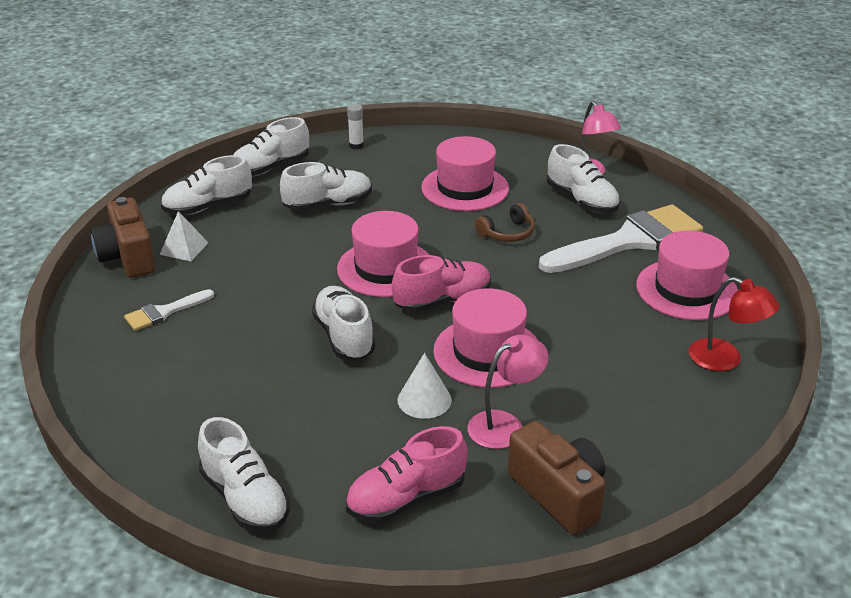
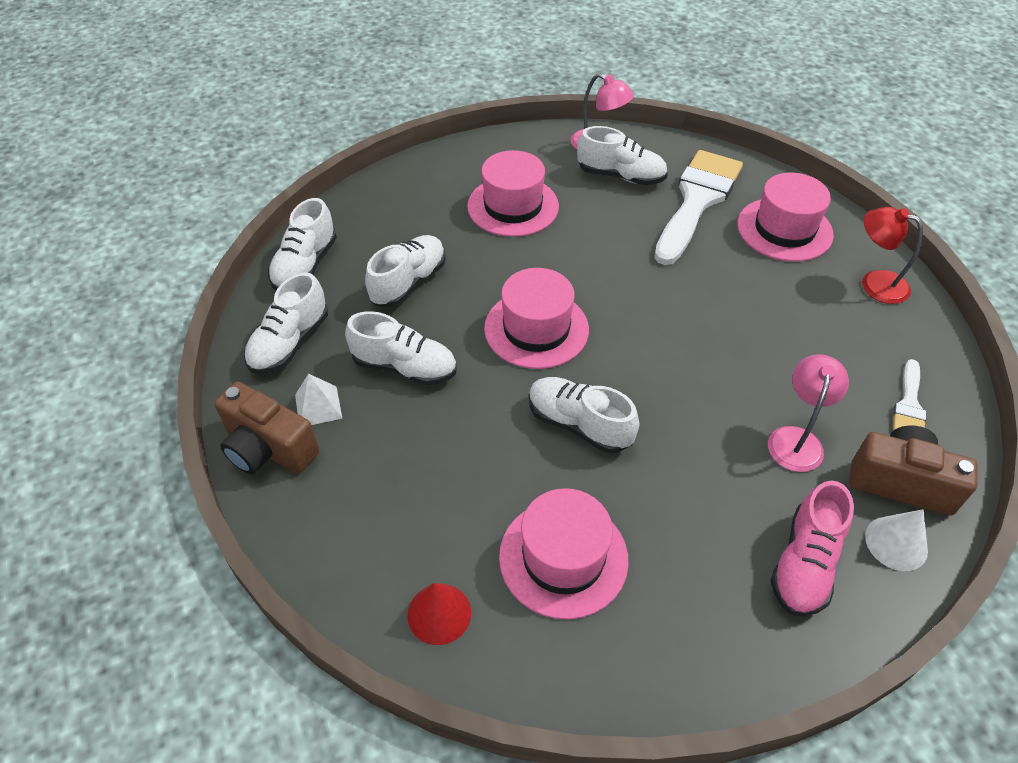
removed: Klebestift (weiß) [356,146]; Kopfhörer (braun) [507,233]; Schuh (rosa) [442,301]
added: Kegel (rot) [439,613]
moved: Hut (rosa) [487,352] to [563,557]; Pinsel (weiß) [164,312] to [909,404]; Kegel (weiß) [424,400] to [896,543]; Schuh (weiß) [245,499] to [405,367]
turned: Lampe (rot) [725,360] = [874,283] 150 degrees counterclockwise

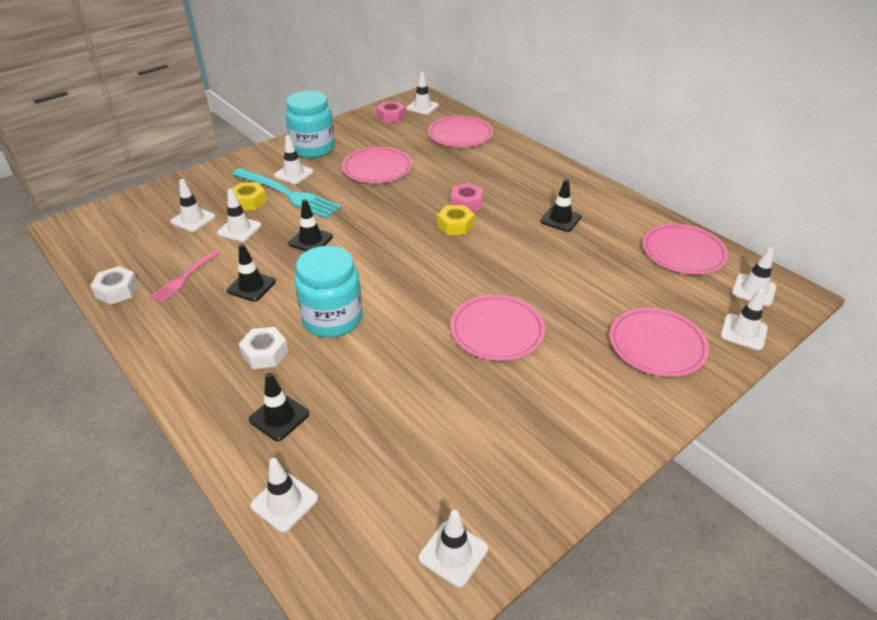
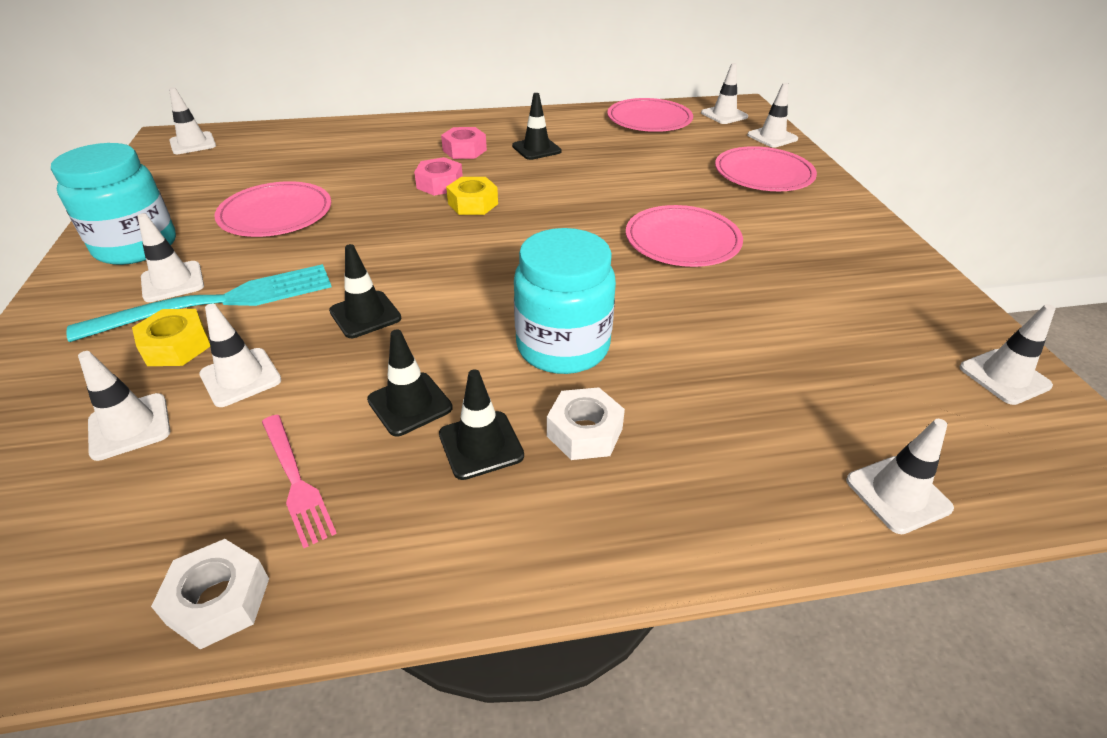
removed: Teller (rosa) [460,135]
moved: Sechskantmutter (rosa) [391,117] to [464,150]; Leitkegel (schwarz) [279,417] to [481,445]

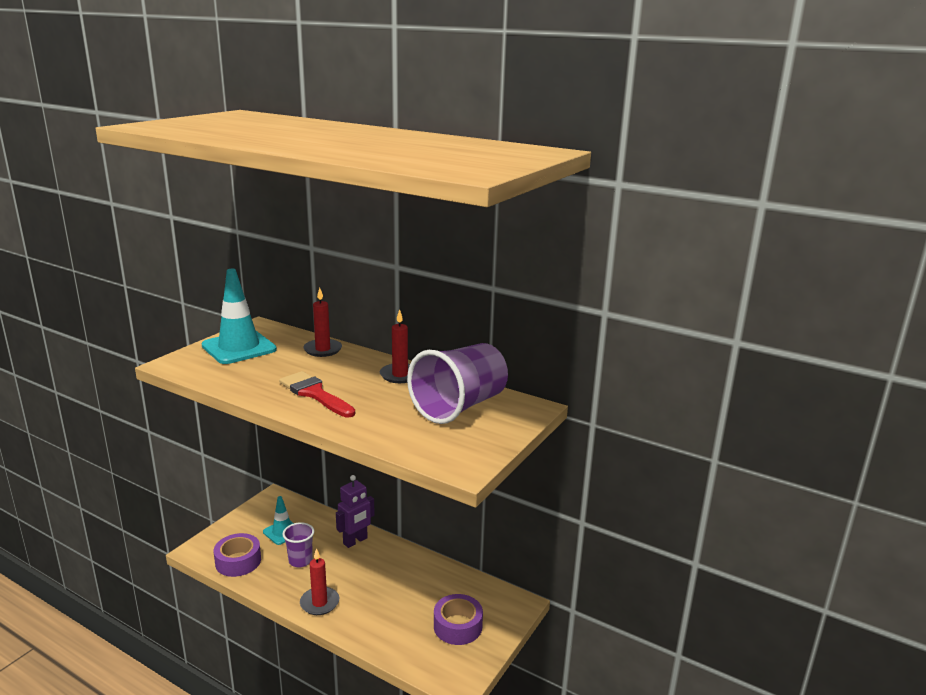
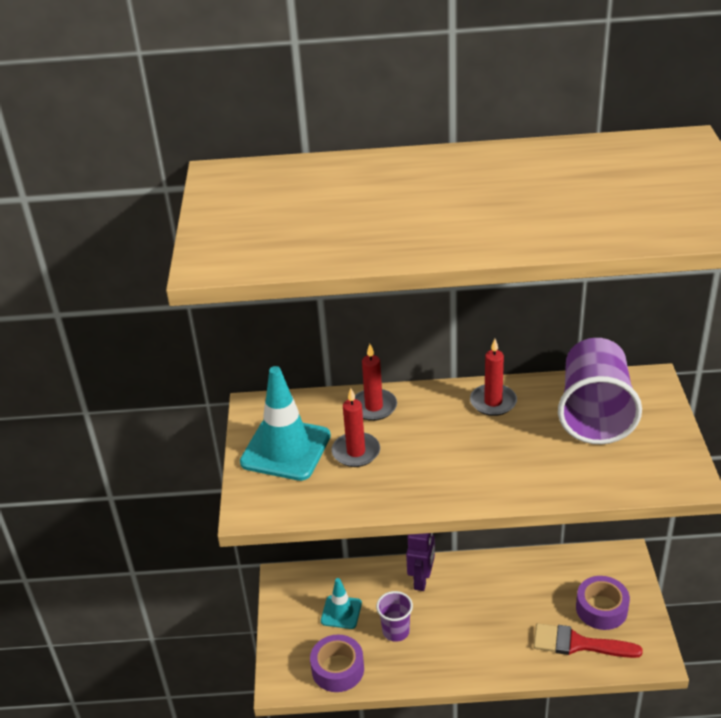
moved: Pinsel (rot) [315,394] to [578,644]; Kerze (rot) [319,603] to [356,452]

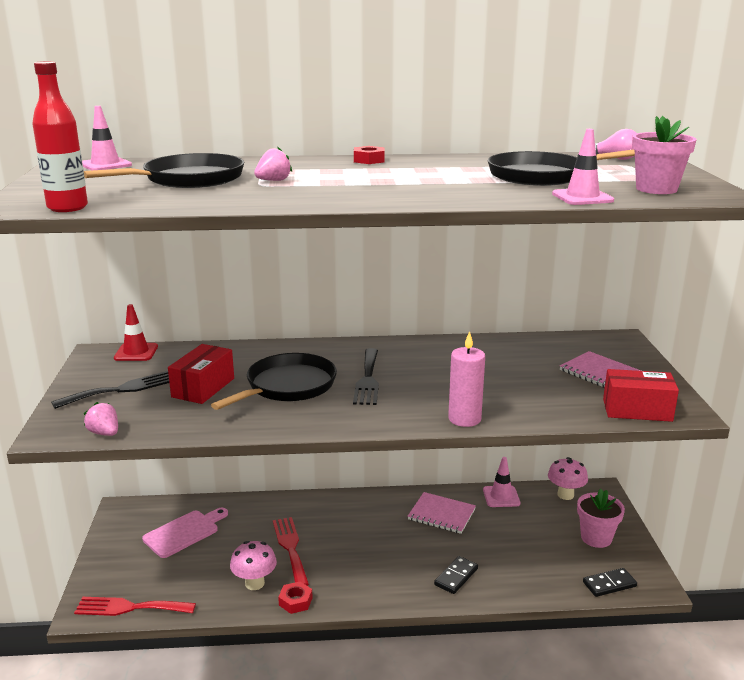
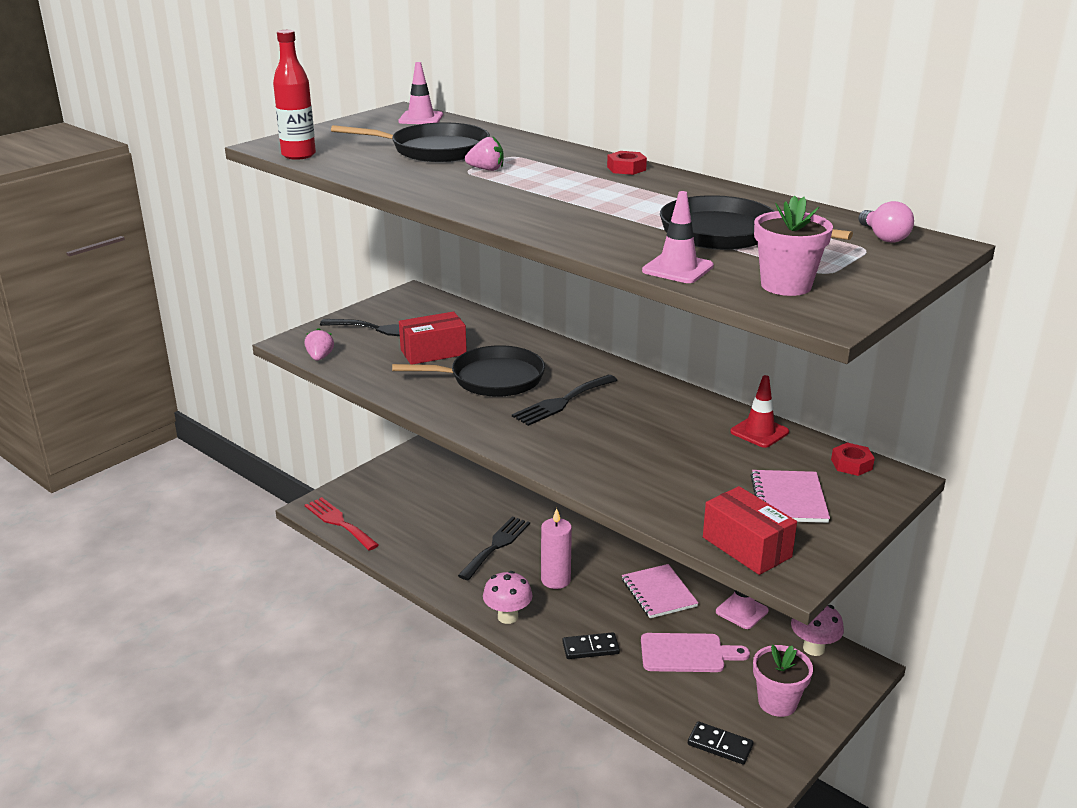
moved: Leitkegel (rot) [136,352] to [759,432]; Kerze (rosa) [464,419] to [555,580]; Schneidebrett (rosa) [184,532] to [687,653]; Pilz (rosa) [254,583] to [508,617]; Sechskantmutter (rot) [295,601] to [851,464]
recoloured: Gabel (rot) [290,548] to Gabel (schwarz) [496,546]

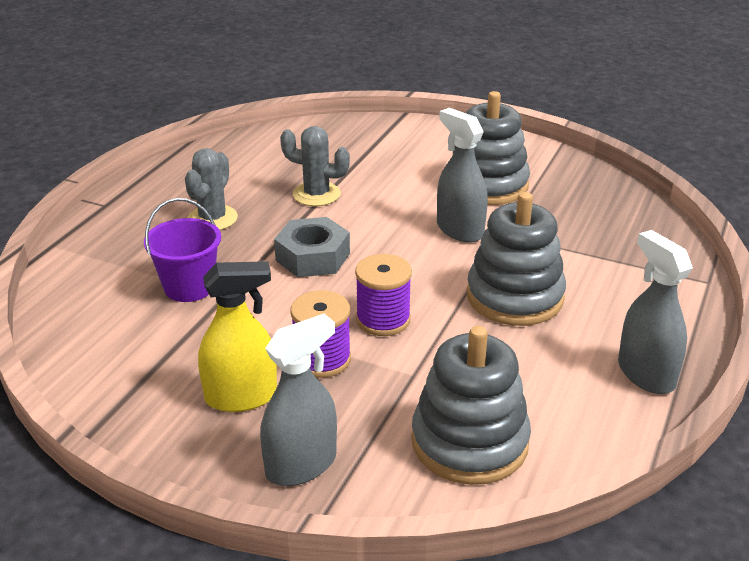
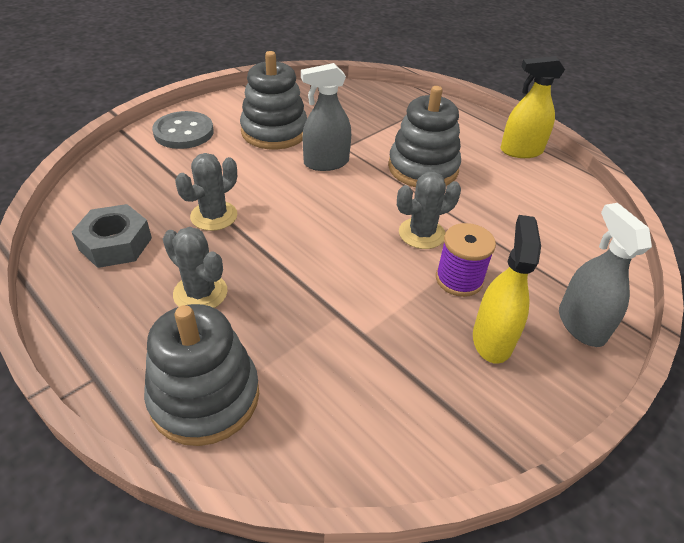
removed: Eimer (lila) [189,287]
added: Knopf (grau) [184,132]
moved: Sechskantmutter (grau) [313,257] to [116,244]; Stapelspielzeug (grau) [469,442] to [205,397]
replaced: Garnrolle (lila) [383,320] to Kaktus (grau) [421,233]
recoloured: Sprühflasche (grau) [645,374] to Sprühflasche (gelb) [521,151]

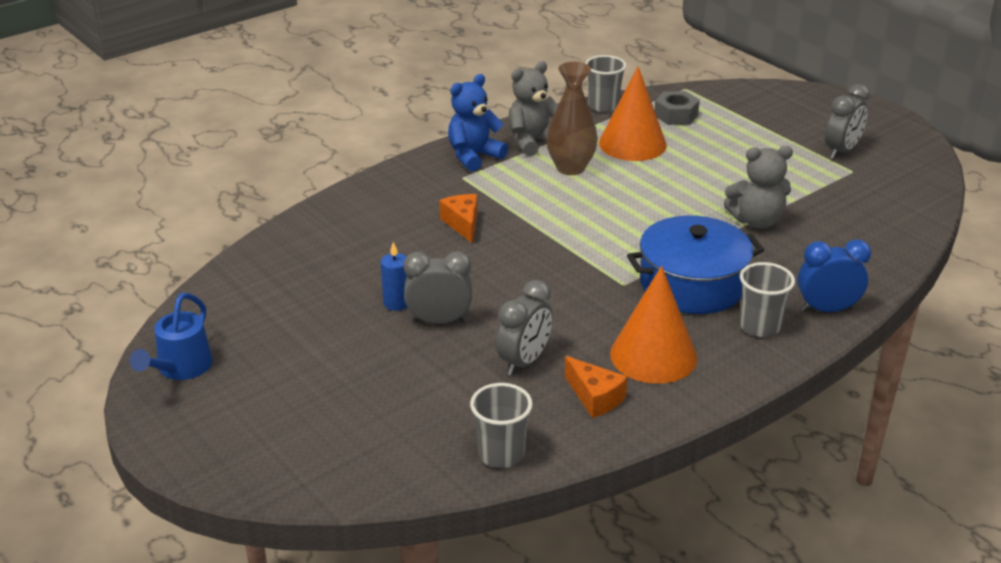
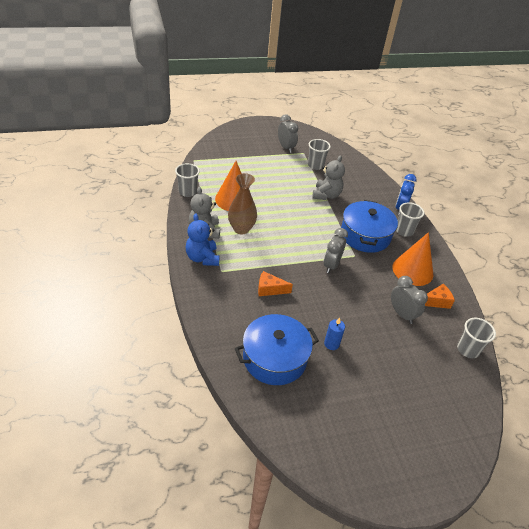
removed: Sechskantmutter (grau) [676,115]; Gießkanne (blau) [180,369]
added: Becher (grau) [315,165]; Kochtopf (blau) [274,358]
moved: Wecker (grau) [439,321] to [331,265]

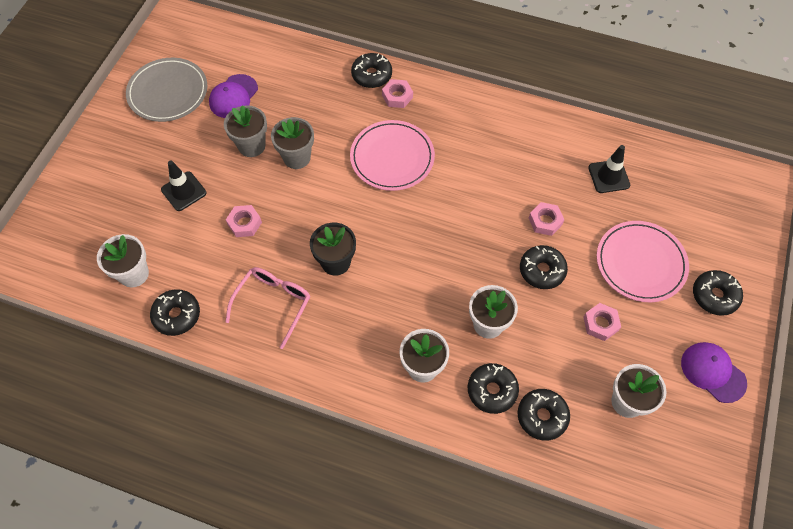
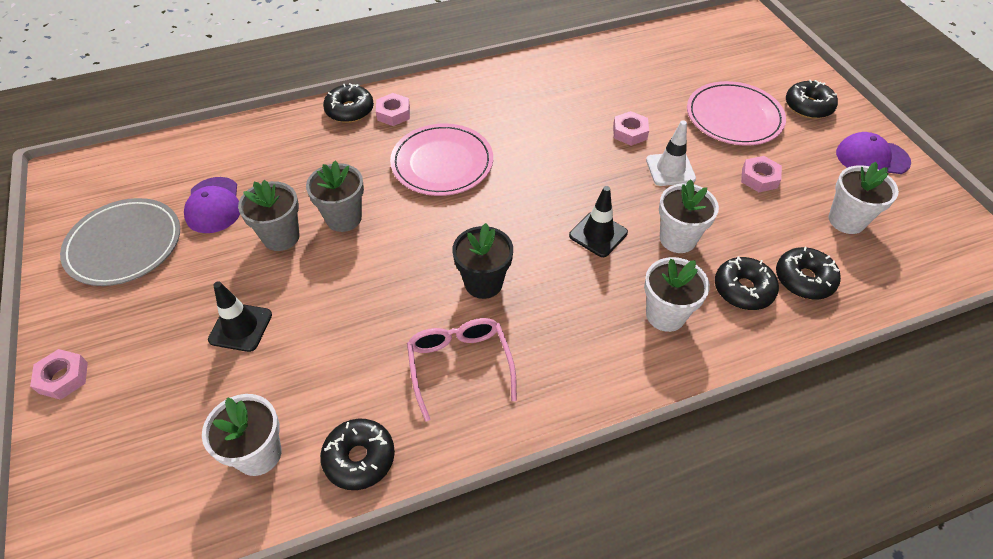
moved: Leitkegel (schwarz) [608,176] to [598,234]; Sechskantmutter (rosa) [244,223] to [63,377]
replaced: Donut (schwarz) [542,270] to Leitkegel (weiß) [670,169]

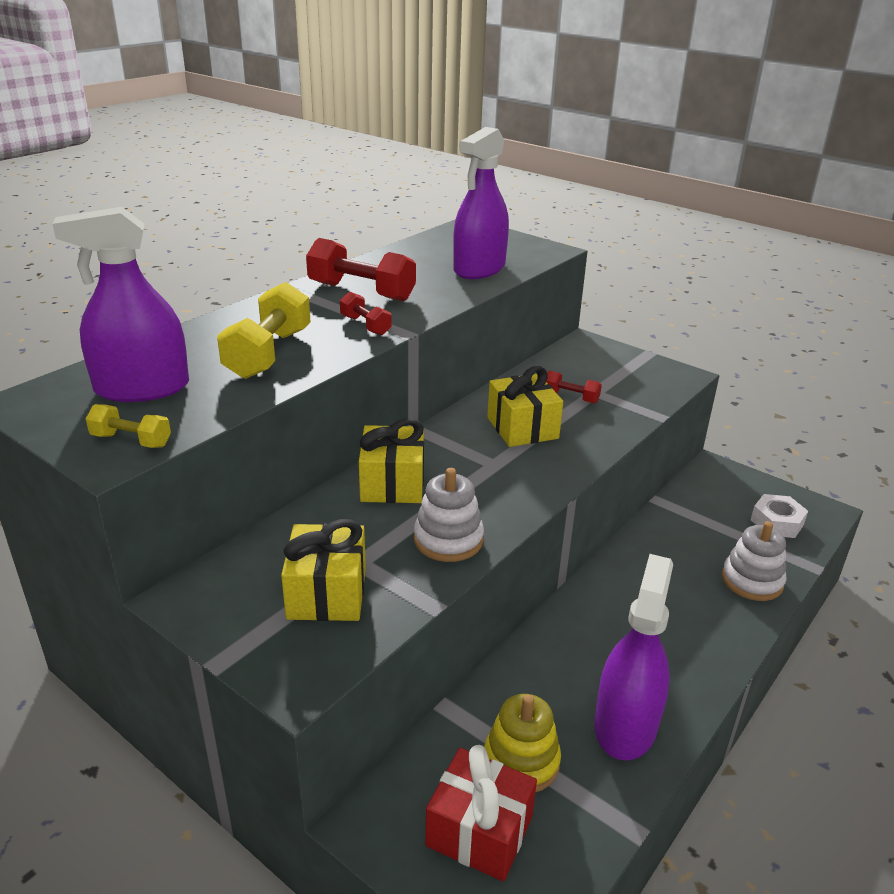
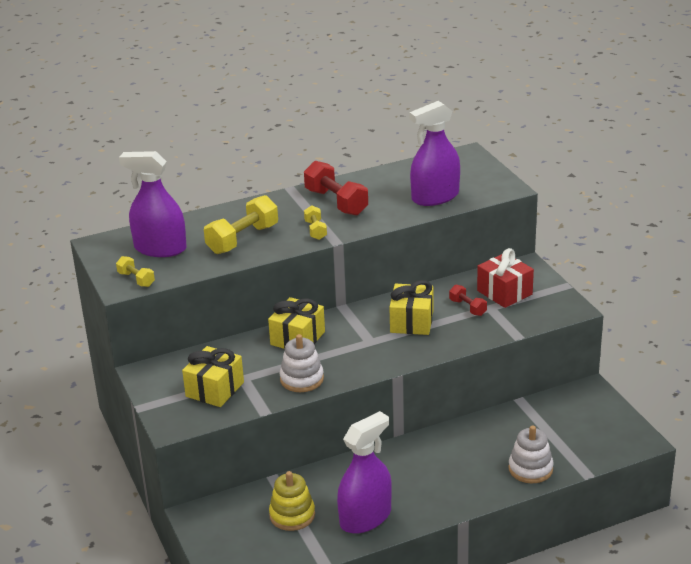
removed: Sechskantmutter (weiß) [777,522]
moved: Geschenk (rot) [479,831] to [504,292]
recoloured: Hantel (rot) [365,325] to Hantel (gelb) [315,230]

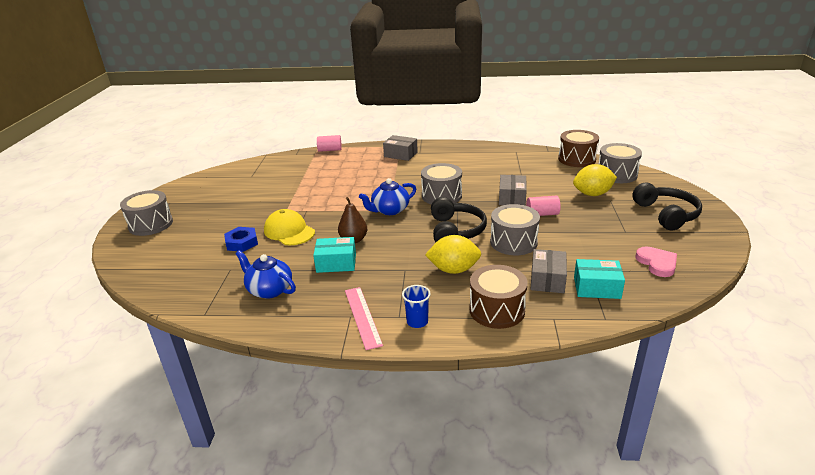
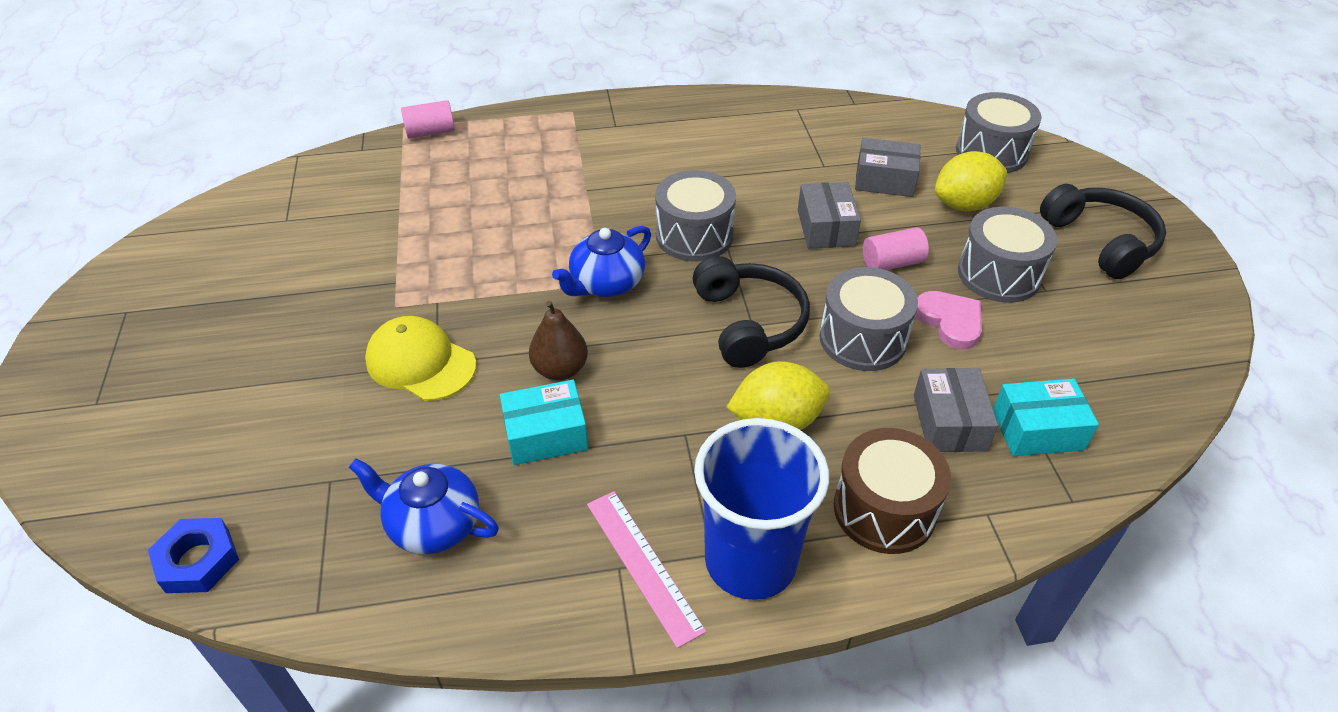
removed: Trommel (braun) [577,159]
moved: Schachtel (grau) [400,154] to [884,180]; Trommel (grau) [151,224] to [999,274]; Sechskantmutter (blau) [242,243] to [198,560]; Herz (rosa) [657,263] to [950,321]
resized: Becher (blau) [417,322] = [750,561] x2.26

